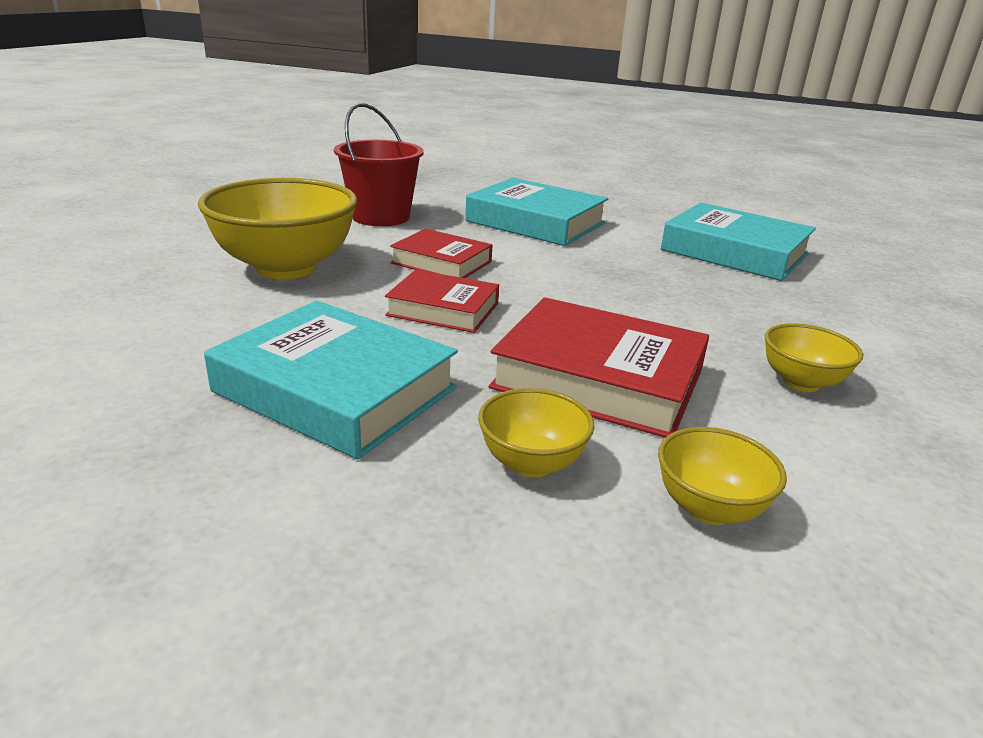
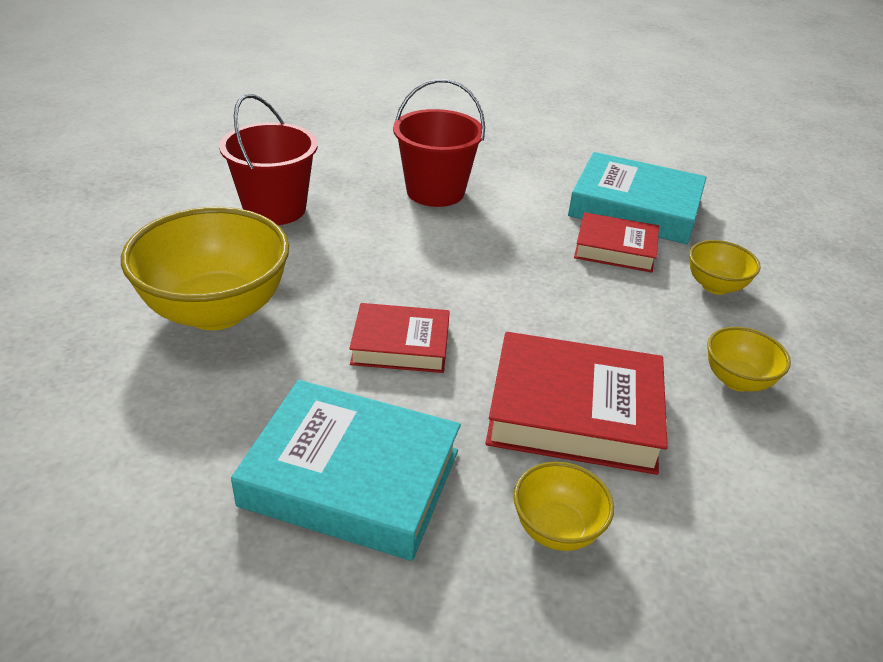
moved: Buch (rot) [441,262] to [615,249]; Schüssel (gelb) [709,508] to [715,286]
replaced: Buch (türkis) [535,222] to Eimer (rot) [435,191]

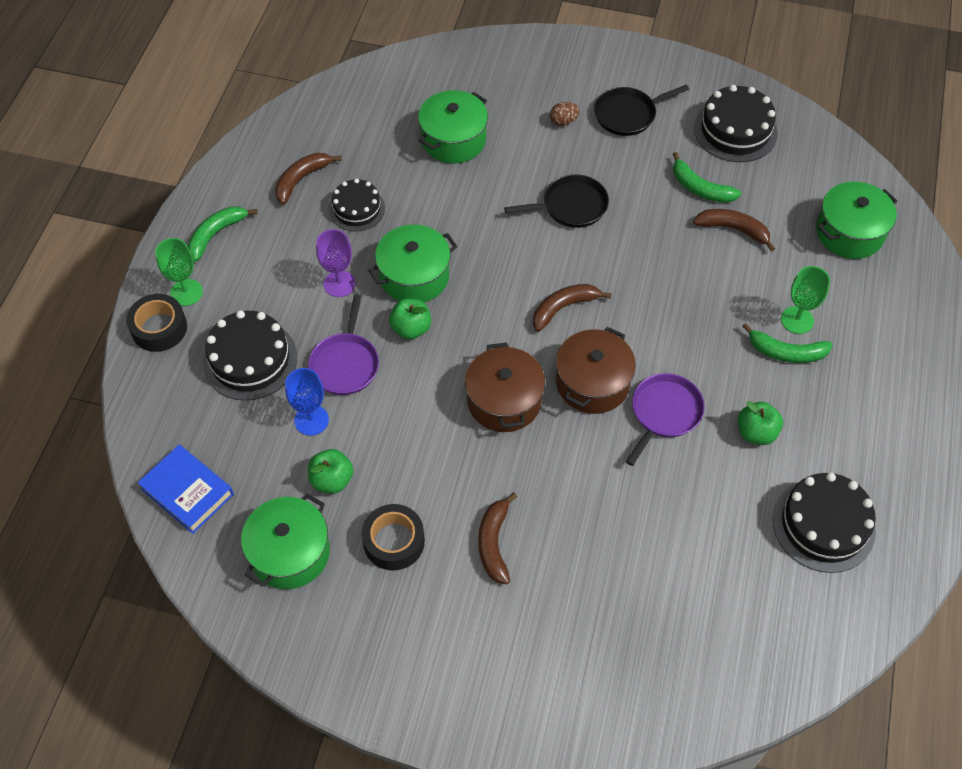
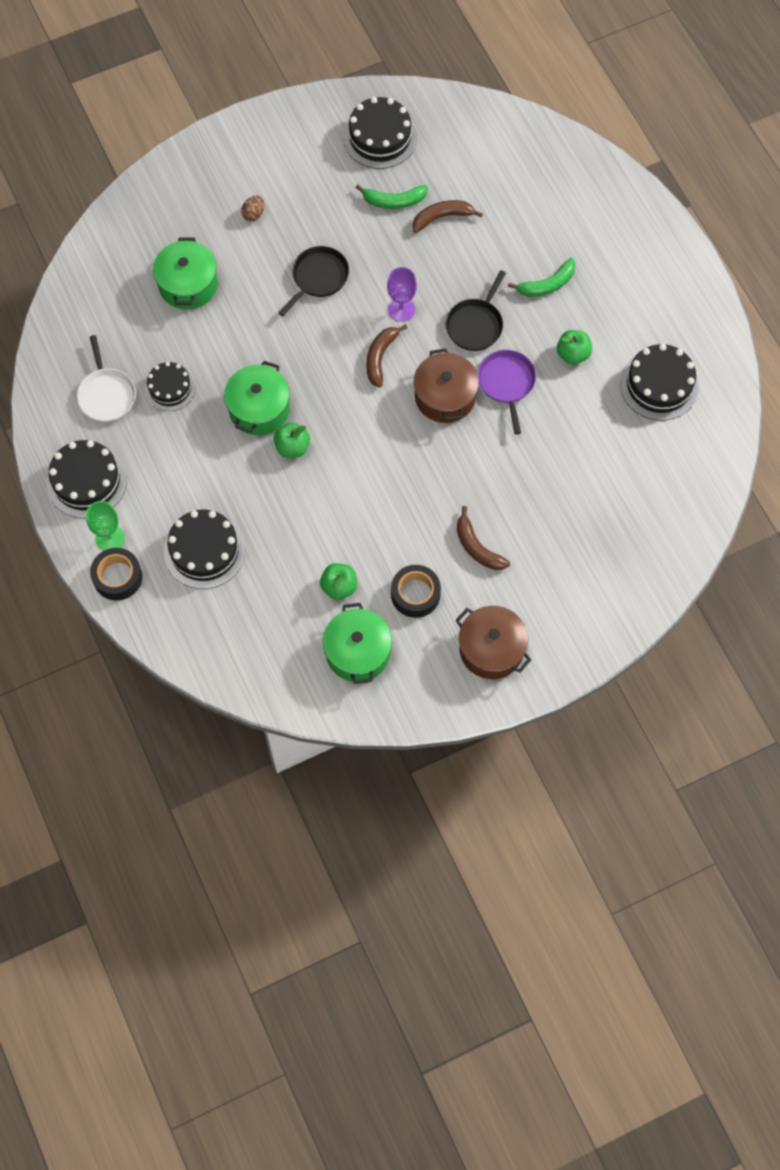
removed: Kochtopf (grün) [849,233]; Kelch (grün) [797,320]; Pfanne (lila) [345,364]; Kelch (blau) [311,420]; Buch (blau) [187,491]
moved: Pfanne (schwarz) [628,114] to [475,325]; Kelch (lila) [339,284] to [401,309]; Kochtopf (braun) [504,401] to [491,649]
replaced: Banane (braun) [301,179] to Pfanne (weiß) [107,395]; Banane (grün) [216,234] to Kuchen (schwarz) [86,481]

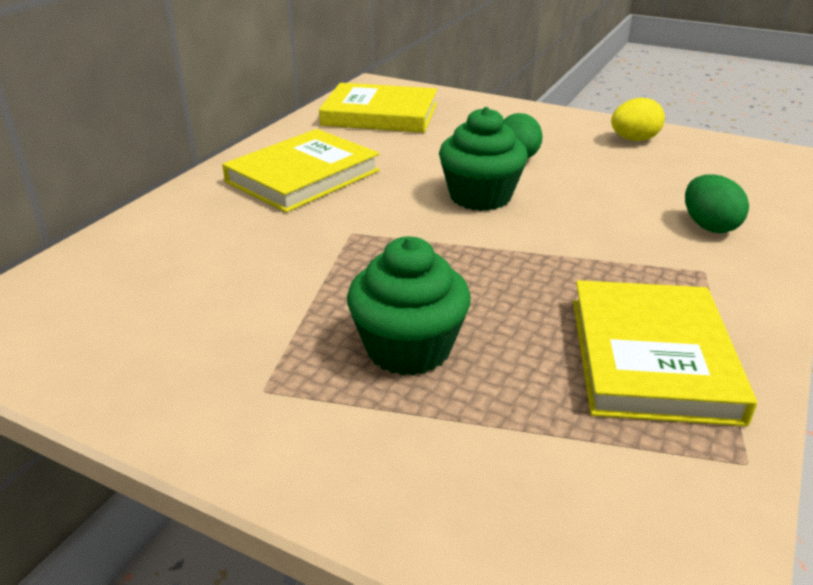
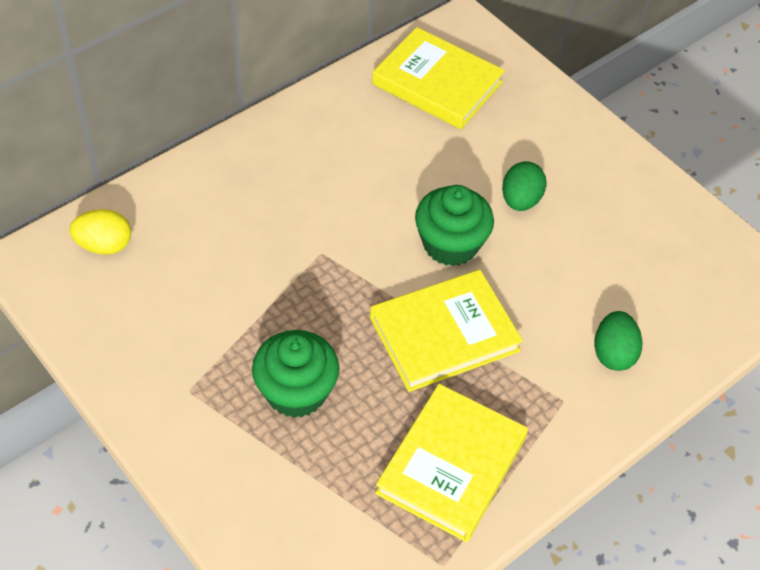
moved: Ei (gelb) [634,140] to [104,245]; Buch (gelb) [303,176] to [444,334]

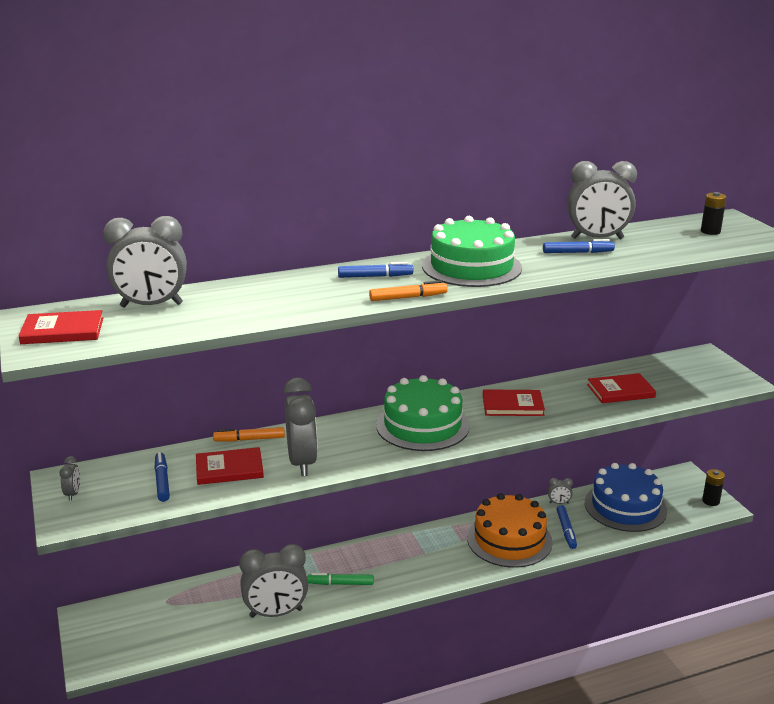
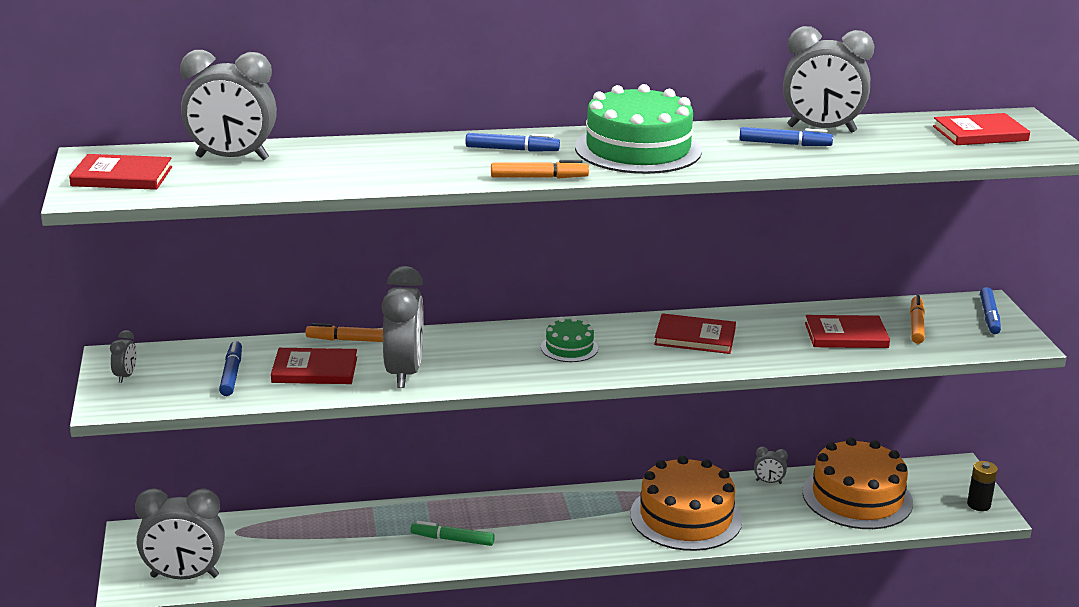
added: Filzstift (orange) [916,325]
moved: Filzstift (blau) [566,530] to [989,316]; Wecker (grau) [276,613] to [184,576]
replaced: Batterie (schwarz) [710,231] to Buch (rot) [980,133]
recoloured: Kuchen (blau) [625,506] to Kuchen (orange) [857,497]
resized: Kuchen (grün) [422,425] = [569,348] x0.48

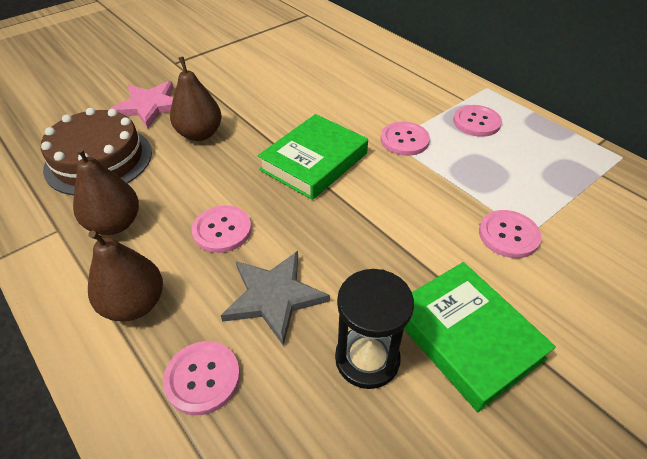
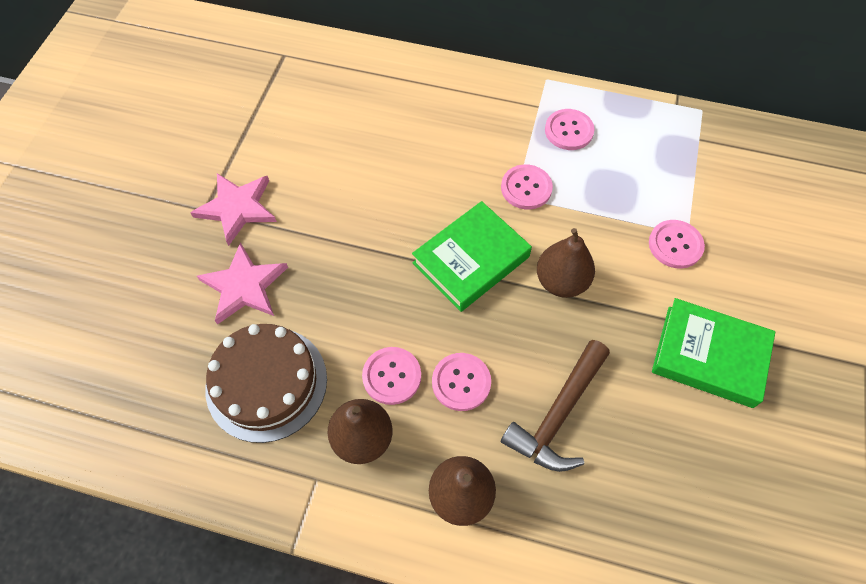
removed: Sanduhr (schwarz) [367,359]
added: Stern (rosa) [237,208]
moved: Birne (braun) [200,134] to [561,281]; Knopf (rosa) [202,378] to [392,376]
replaced: Stern (grau) [274,297] to Hammer (braun) [558,414]
turned: Buch (grün) [314,161] = [471,260] 45 degrees clockwise

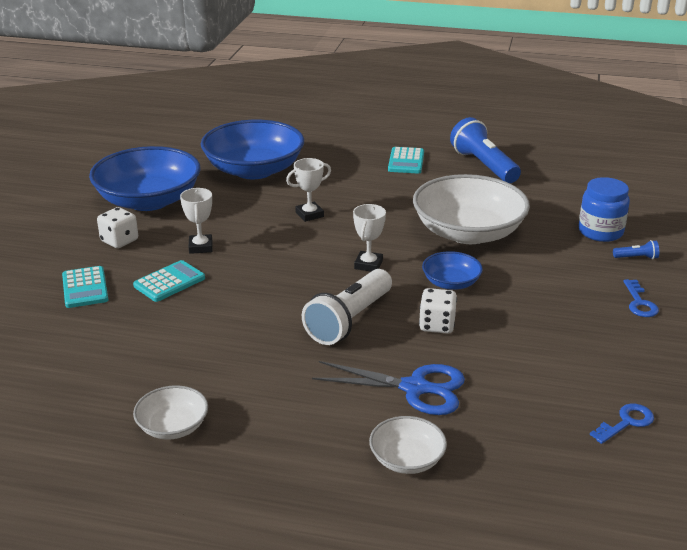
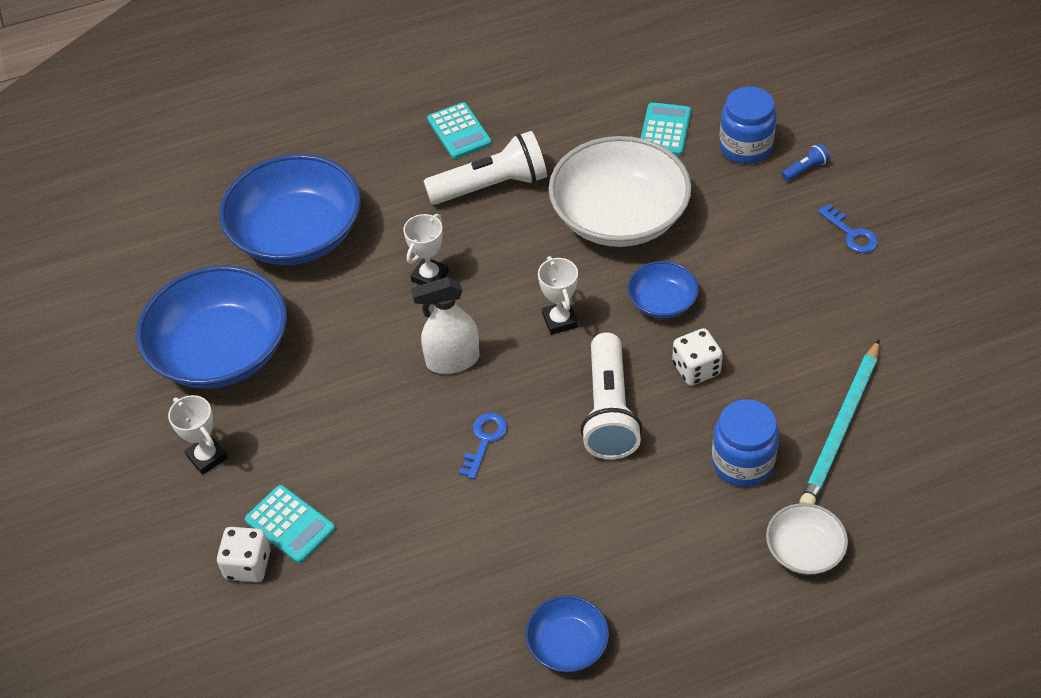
removed: Taschenlampe (blau) [483,166]
added: Taschenlampe (weiß) [491,186]; Sprühflasche (weiß) [452,360]; Bleistift (türkis) [841,428]
moved: Pokal (weiß) [200,247] to [207,457]; Spielwürfel (weiß) [119,241] to [248,565]; Taschenrechner (türkis) [169,282] to [665,130]; Schlüssel (blau) [626,422] to [484,440]
replaced: Schere (blau) [415,388] to Einmachglas (blau) [742,462]
recoloured: Schüssel (weiß) [173,426] to Schüssel (blau) [567,644]

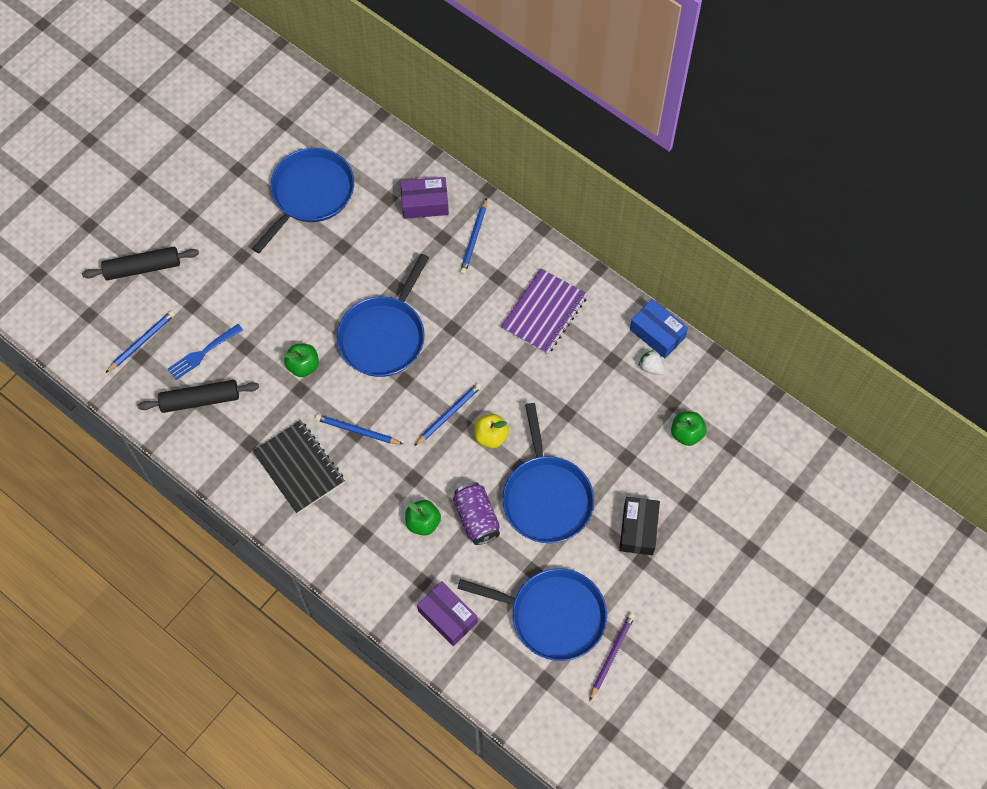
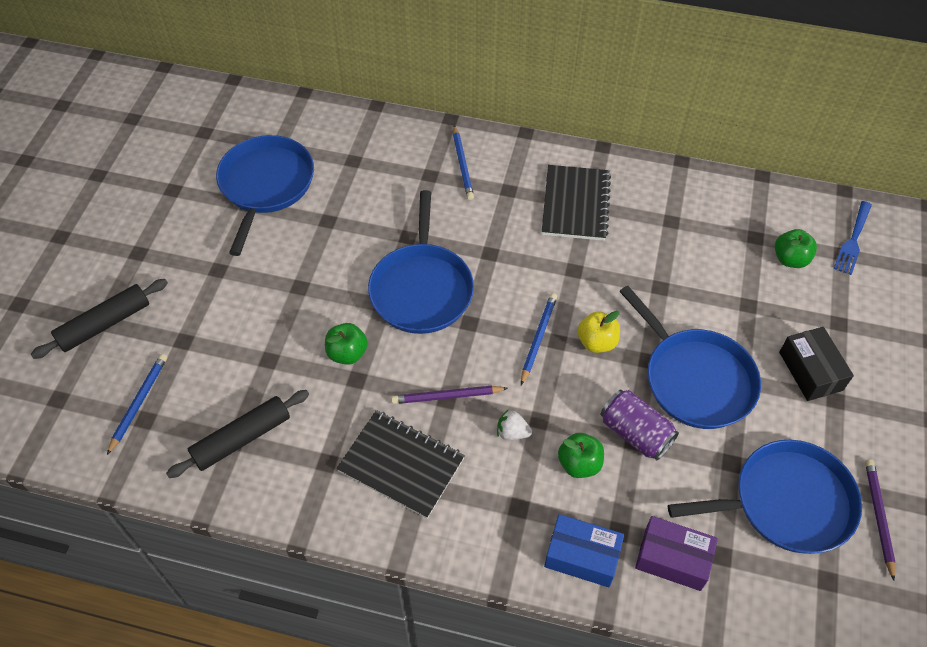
removed: Schachtel (lila) [425,203]
moved: Schachtel (blau) [657,333] to [582,556]; Gabel (blau) [203,353] to [853,240]; Erdbeere (weiß) [651,367] to [512,432]
recoloured: Notizbuch (lila) [544,313] to Notizbuch (schwarz) [575,204]; Bleistift (blau) [357,431] to Bleistift (lila) [447,396]

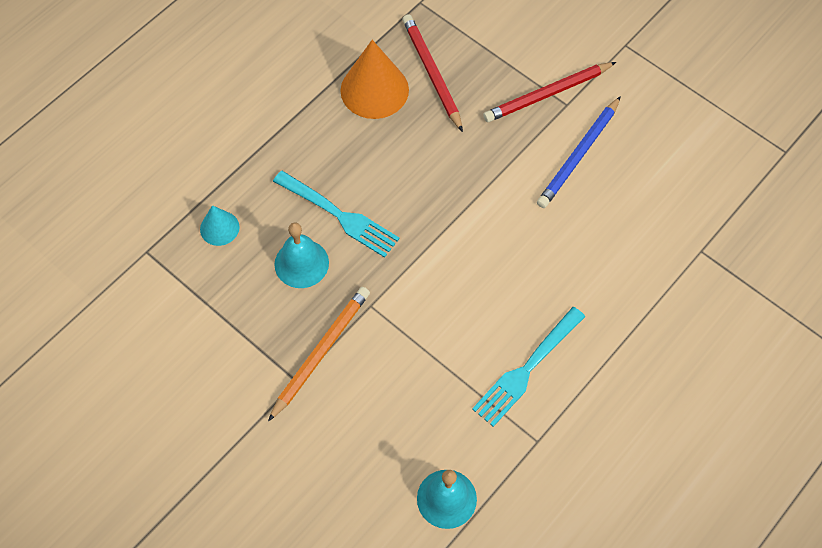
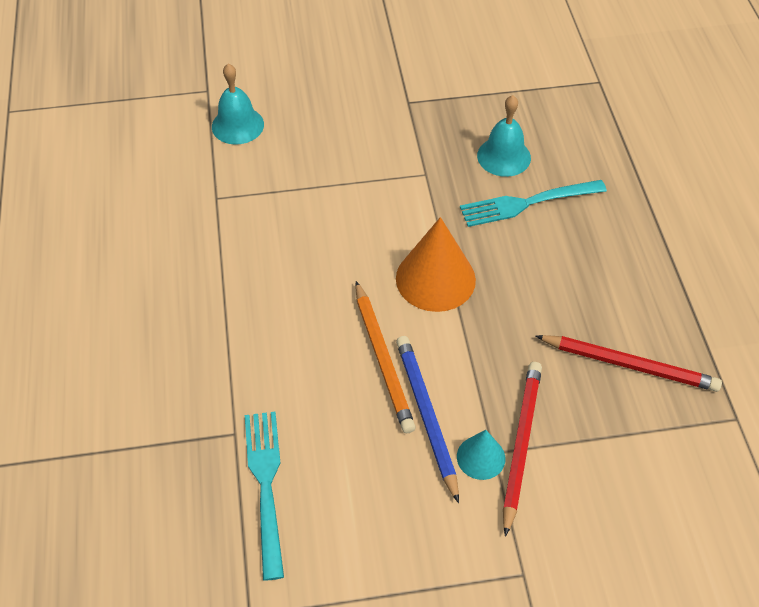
moved: Kegel (orange) [374,90] to [435,279]; Kegel (türkis) [219,228] to [481,457]; Bleistift (orange) [321,352] to [382,359]; Gabel (türkis) [527,369] to [266,485]

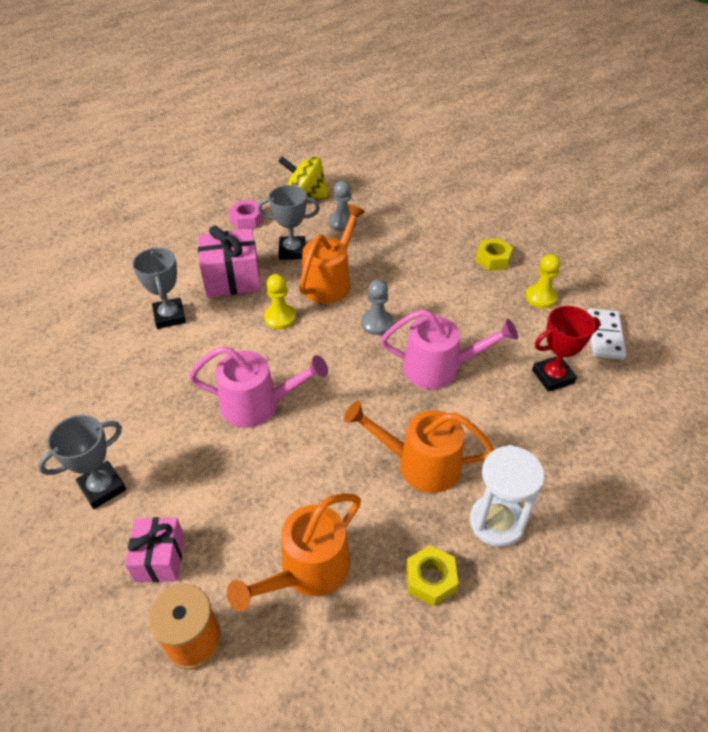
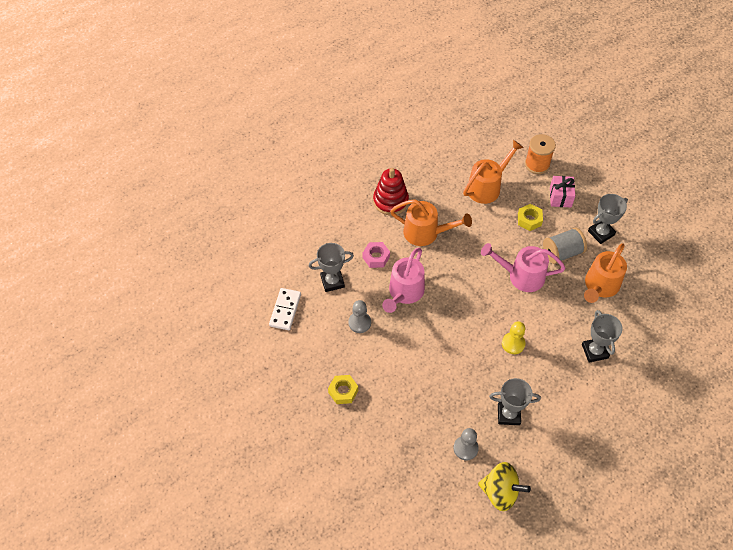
removed: Geschenk (rosa) [232,279]; Bauer (gelb) [540,297]
added: Garnrolle (grau) [562,252]
moved: Sechskantmutter (rosa) [247,219] to [376,257]; Gießkanne (orange) [330,281] to [600,286]; Bauer (grau) [377,323] to [359,323]; Sechskantmutter (gelb) [430,579] to [529,220]
replaced: Sanduhr (weiß) [496,522] to Stapelspielzeug (rot) [390,201]
recoloured: Pokal (rot) [552,376] to Pokal (grau) [332,281]
turned: Gießkanne (rosa) [439,368] = [404,293] 75 degrees counterclockwise

